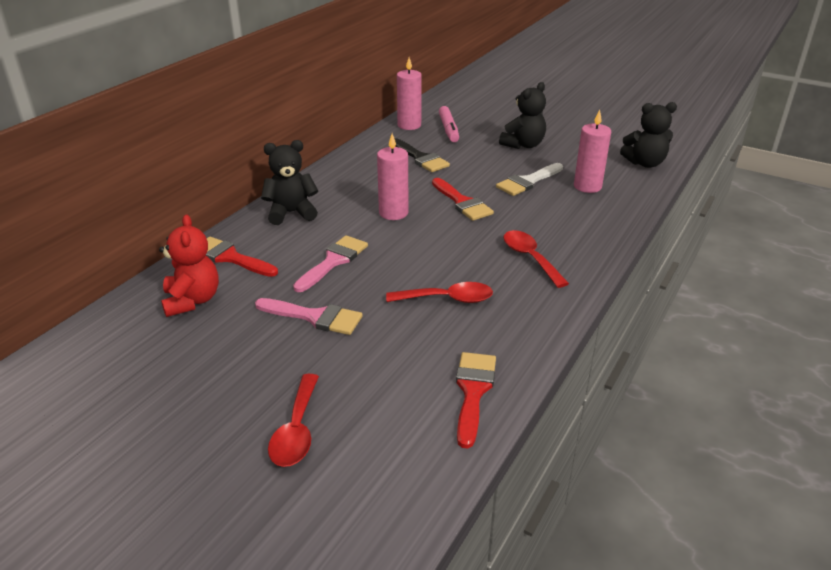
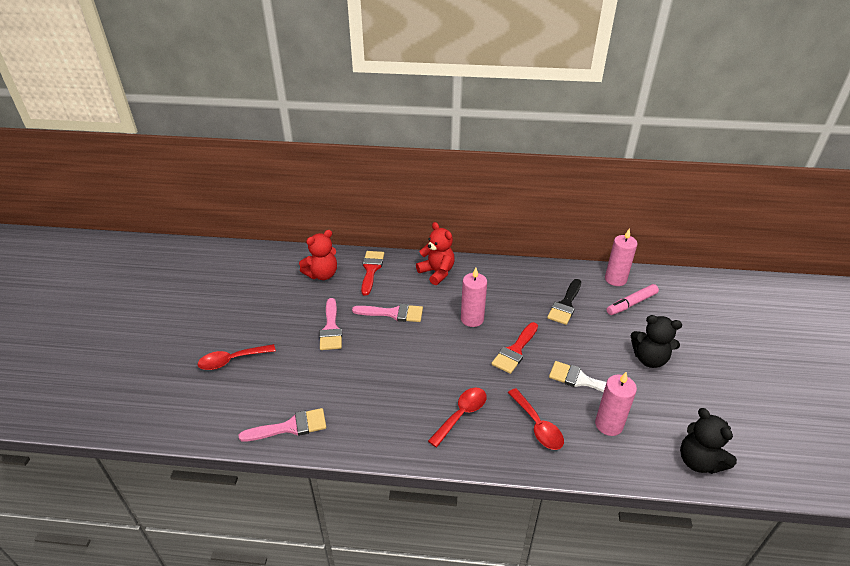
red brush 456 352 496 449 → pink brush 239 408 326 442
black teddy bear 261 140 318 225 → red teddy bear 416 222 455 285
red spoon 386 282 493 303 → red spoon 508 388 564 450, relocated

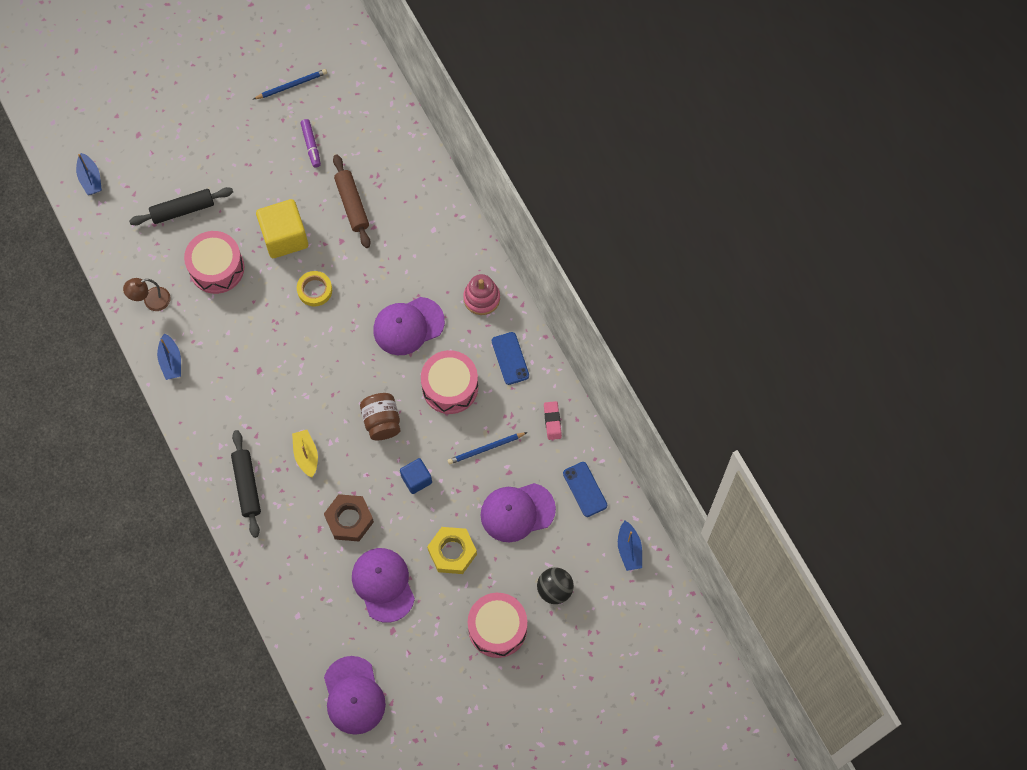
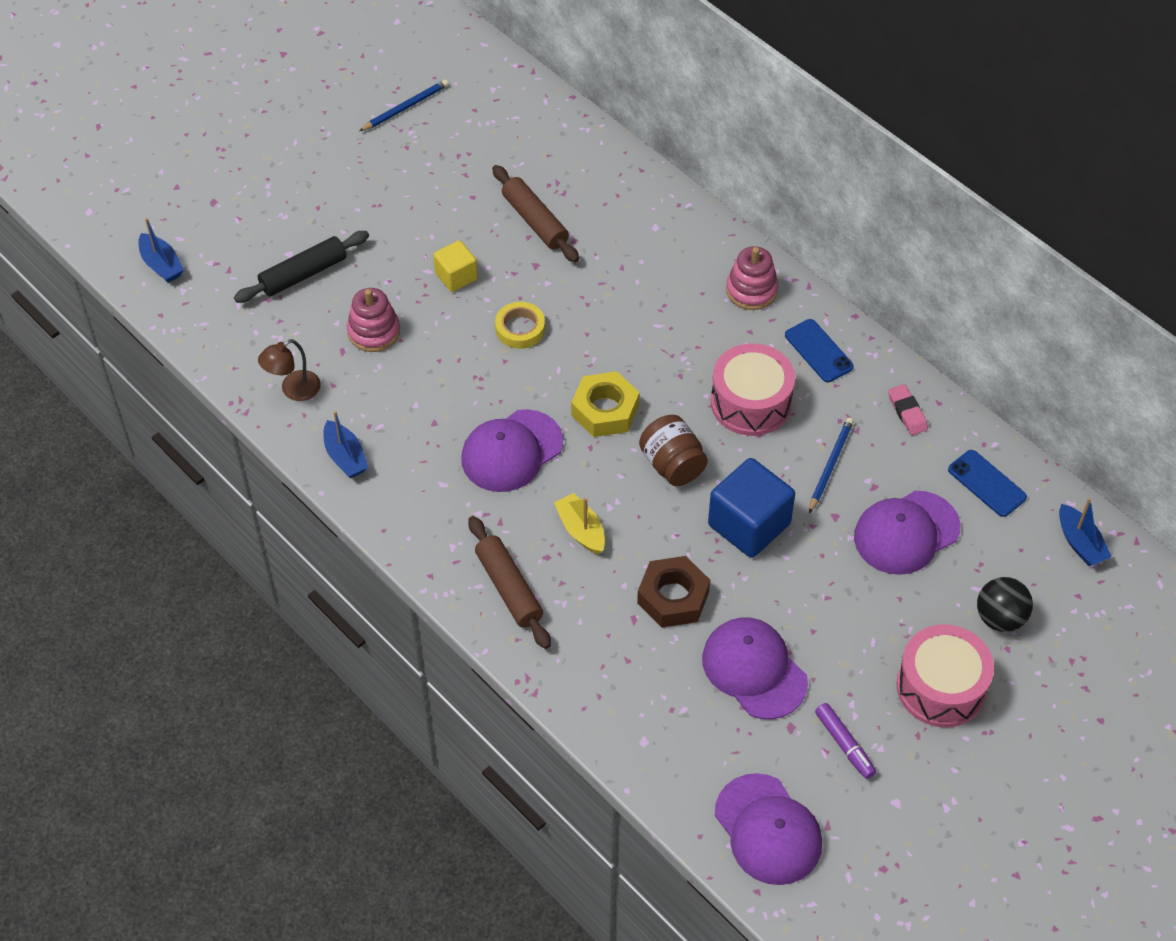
pink drum 184 231 244 294 → pink stacking toy 347 288 400 352
yellow cube 256 199 308 258 → yellow cube 433 240 478 292, x0.57
purple cap 373 297 445 355 → purple cap 462 409 563 492, relocated
black rolling pin 231 430 261 538 → brown rolling pin 468 516 551 649
yellow nut 427 527 477 574 → yellow nut 571 371 640 437, relocated
blue cube 400 458 432 494 → blue cube 708 458 795 558, x1.74
blue pencil 448 432 528 465 → blue pencil 809 418 854 513, 150 degrees clockwise
purple marker 300 119 321 168 → purple marker 815 703 876 779, relocated

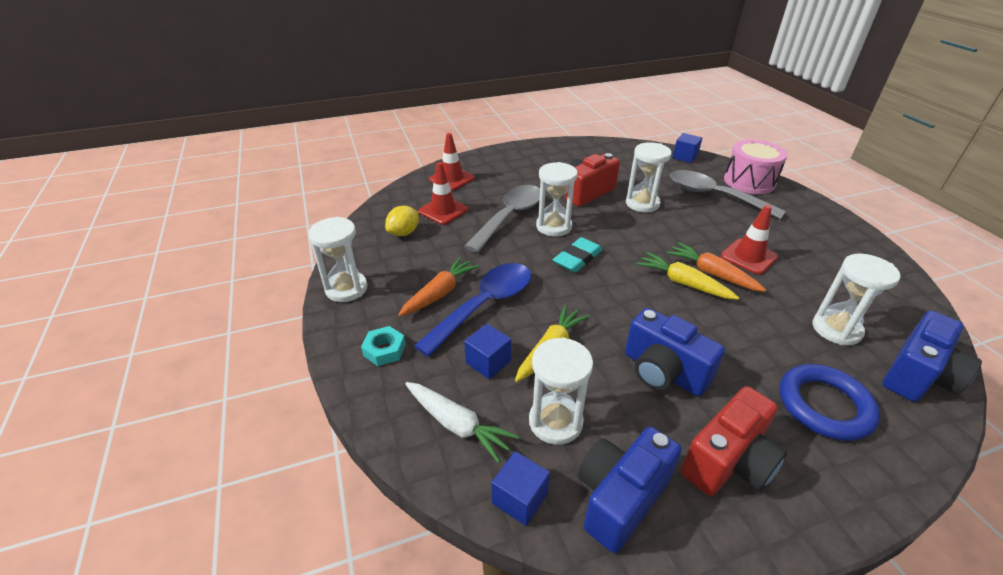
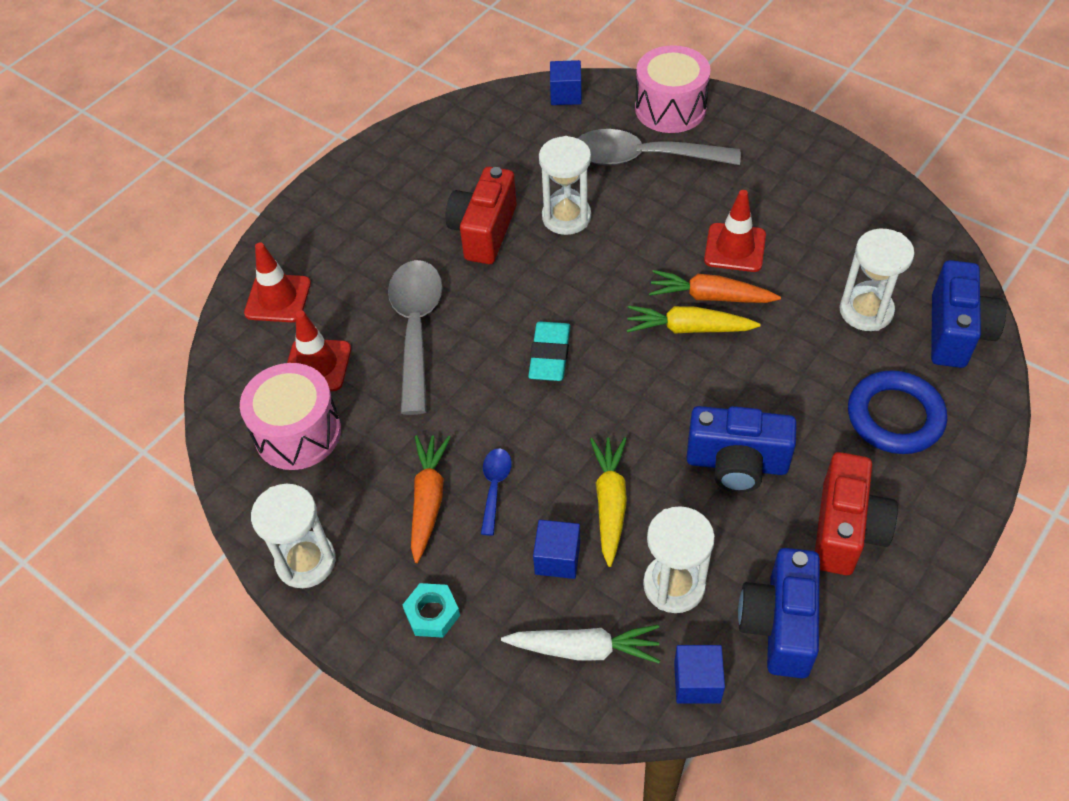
yellow lemon 385 206 419 236 → pink drum 240 363 341 470
blue spoon 414 263 531 357 → blue spoon 481 449 512 536, x0.47
white hourglass 536 162 578 236 → -

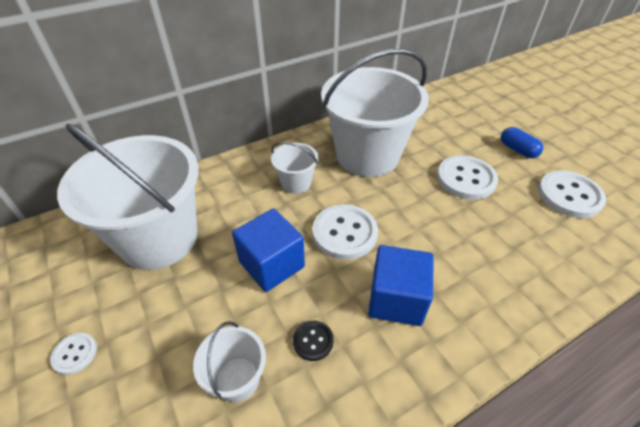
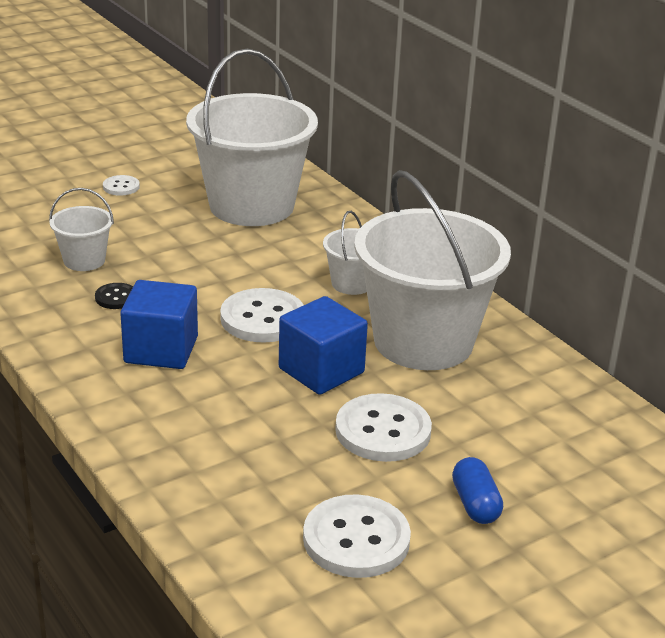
blue cube 232 208 305 292 → blue cube 279 296 368 395, relocated
blue capsule 501 127 543 158 → blue capsule 452 457 503 524, 60 degrees counterclockwise

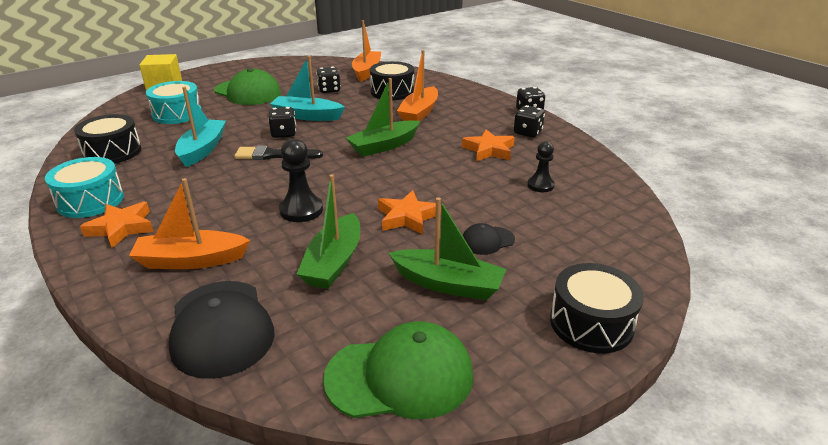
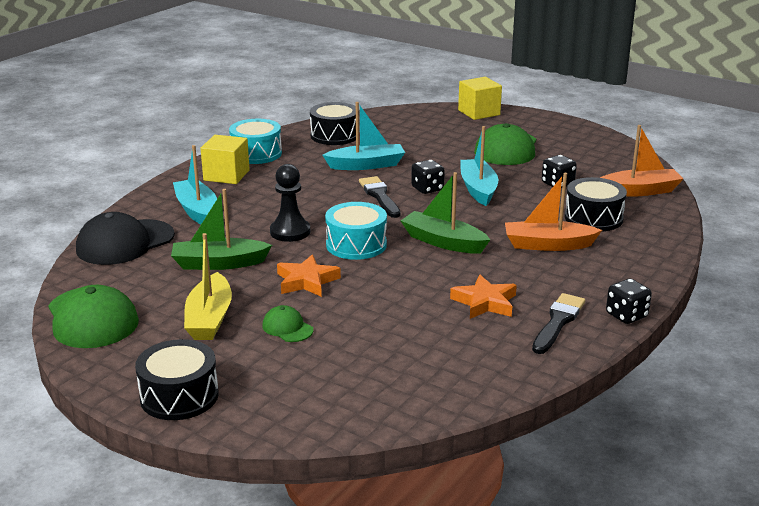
orange boat 129 178 250 269 → turquoise boat 173 145 217 224
green boat 389 197 506 300 → yellow boat 184 233 232 340
orange star 80 202 154 248 → yellow cube 200 135 250 184
black cap 463 223 515 255 → green cap 263 305 313 342
turquoise drum 146 81 202 124 → turquoise drum 325 202 387 260, relocated
black dice 514 105 545 137 → black brush 532 293 585 354
black pawn 527 141 555 192 → -

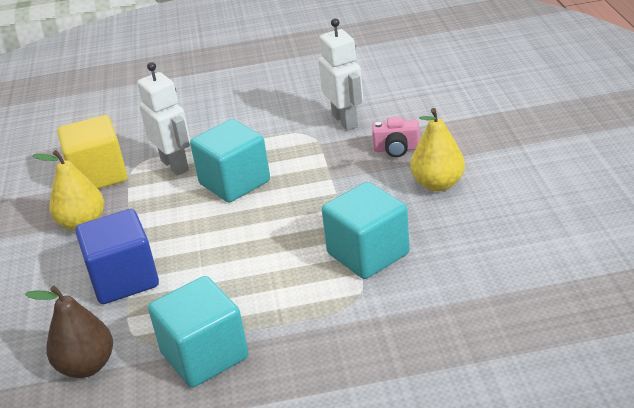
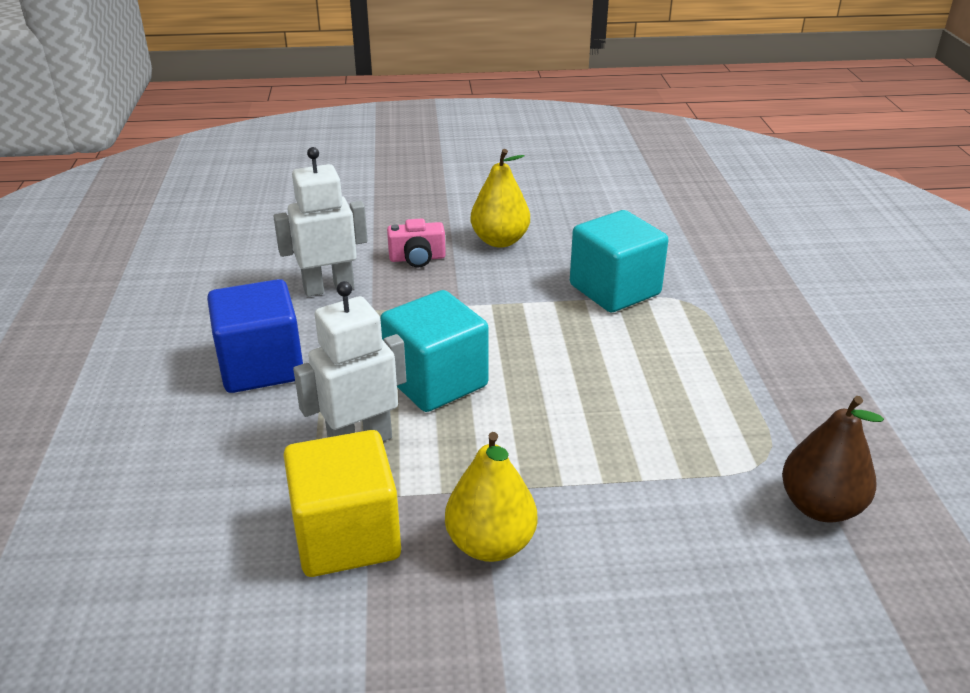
blue cube 75 209 159 304 → blue cube 207 279 303 393, relocated
pink camera 372 117 420 157 → pink camera 387 218 446 267, 75 degrees clockwise
turquoise cube 148 276 249 388 → -

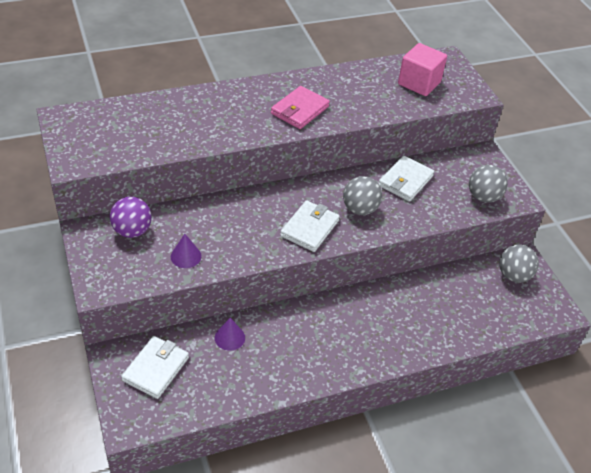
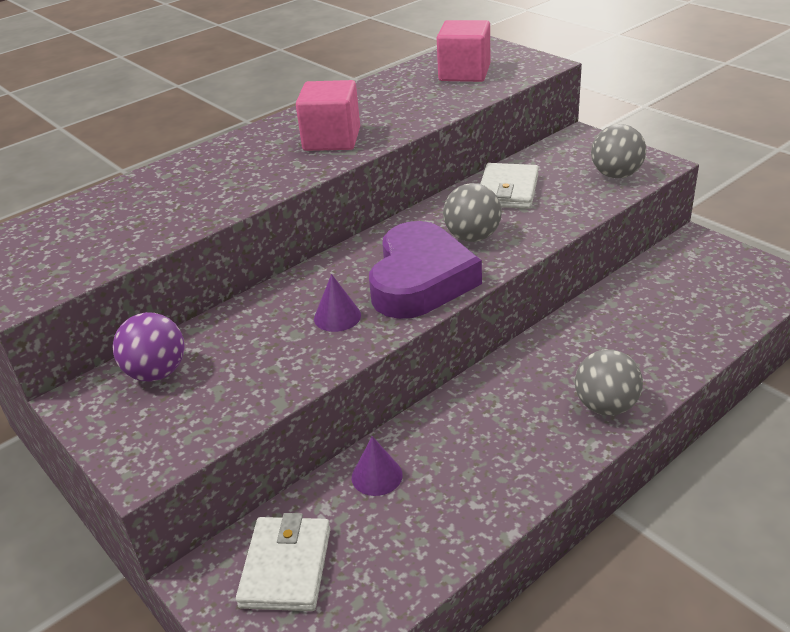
pink wallet 271 86 330 129 → pink cube 296 80 360 151
purple cone 171 234 202 268 → purple cone 314 274 361 332, relocated
white wallet 280 200 340 252 → purple heart 369 221 482 319
grey ball 499 244 539 282 → grey ball 575 349 643 415, relocated

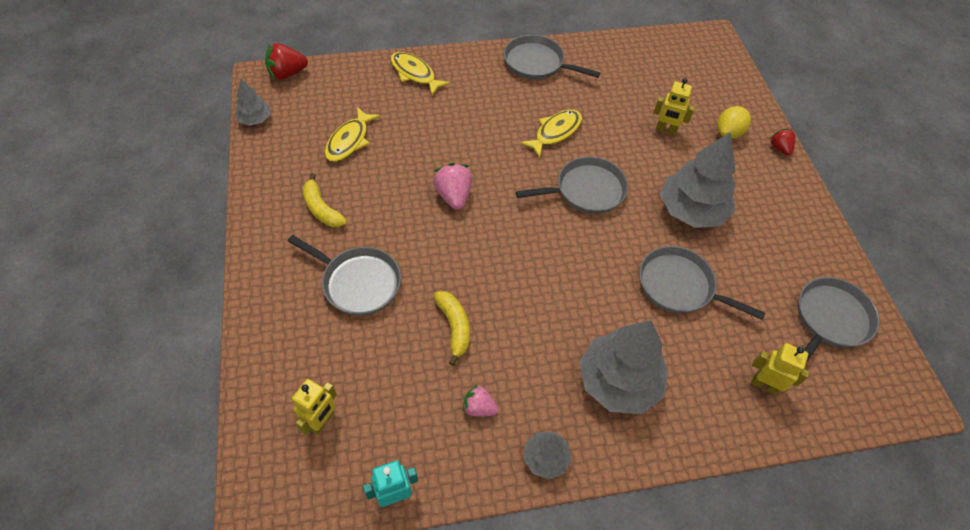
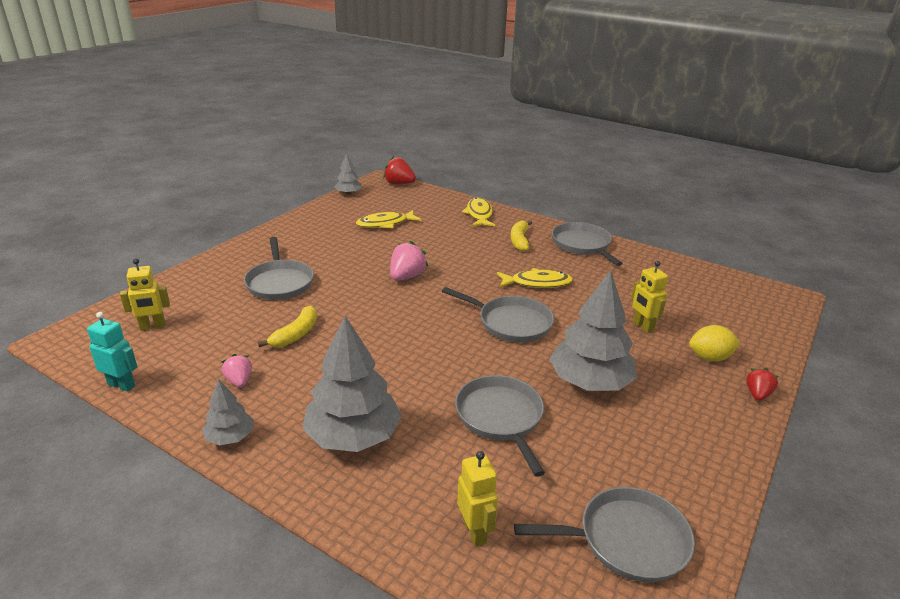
yellow banana 302 173 347 227 → yellow banana 510 220 532 251, relocated

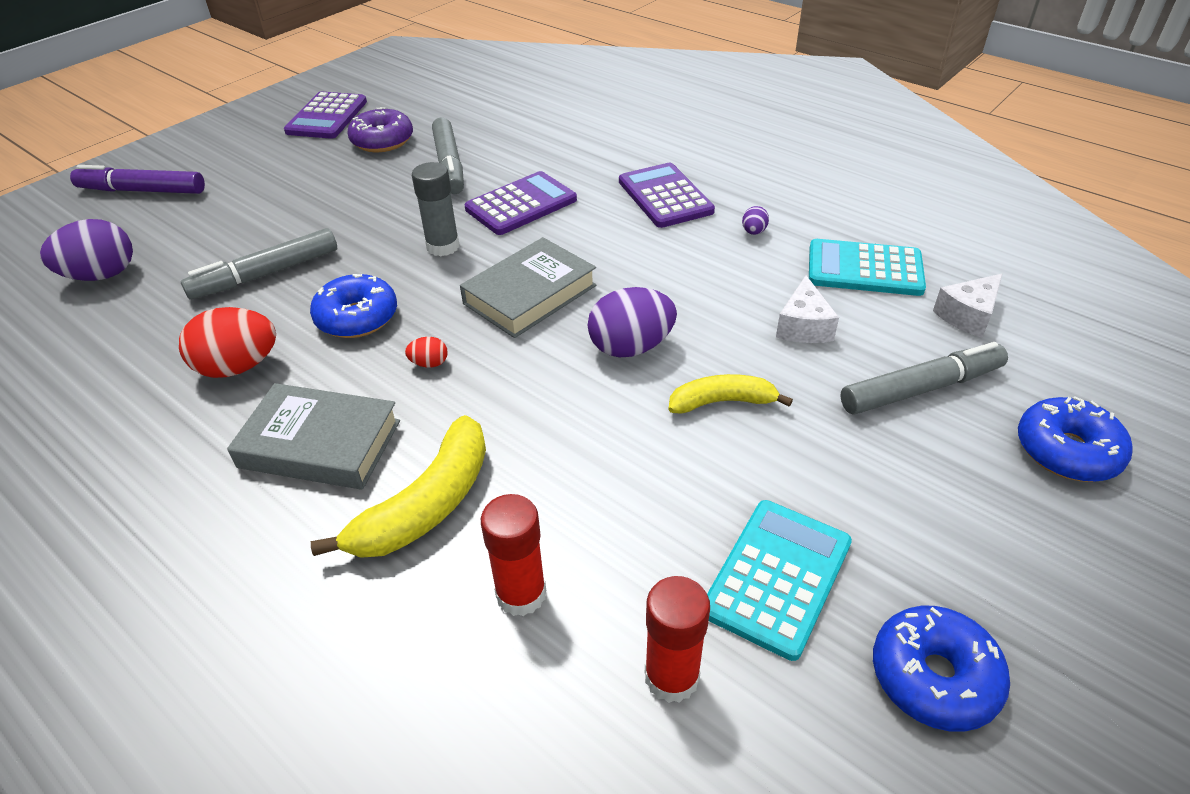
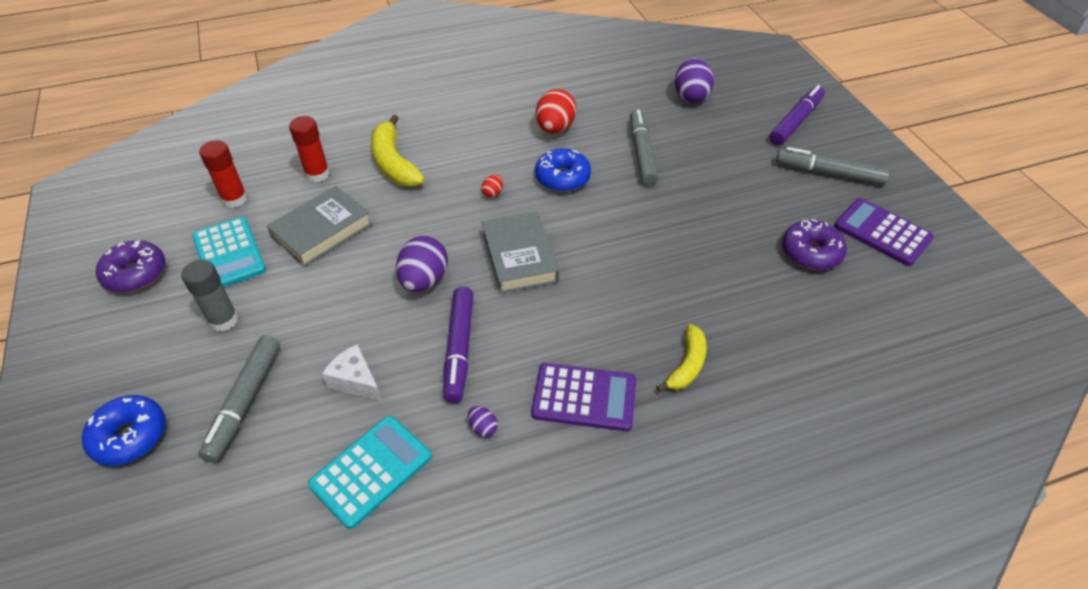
blue donut 873 606 1010 732 → purple donut 96 240 165 293
grey glue stick 412 162 460 256 → grey glue stick 181 260 239 332, relocated
grey book 227 383 400 489 → grey book 267 186 372 267, relocated
- → purple marker 443 286 473 403
yellow banana 669 374 793 414 → yellow banana 656 324 707 392, relocated
grey marker 432 117 464 194 → grey marker 776 147 890 185, relocated
purple calculator 465 171 577 235 → -
white cheese 933 274 1003 338 → -

